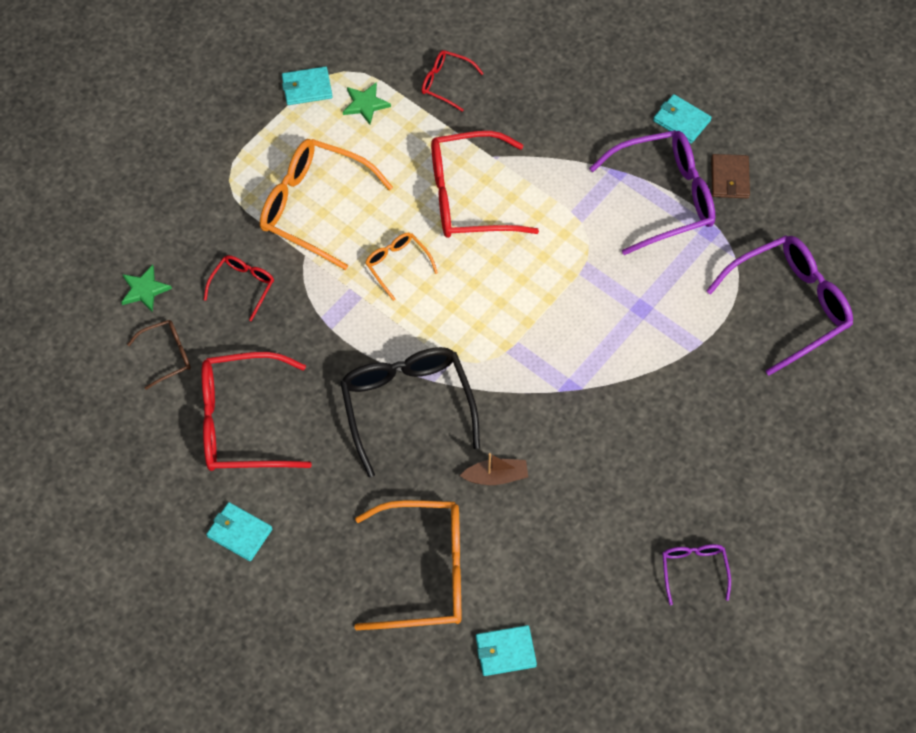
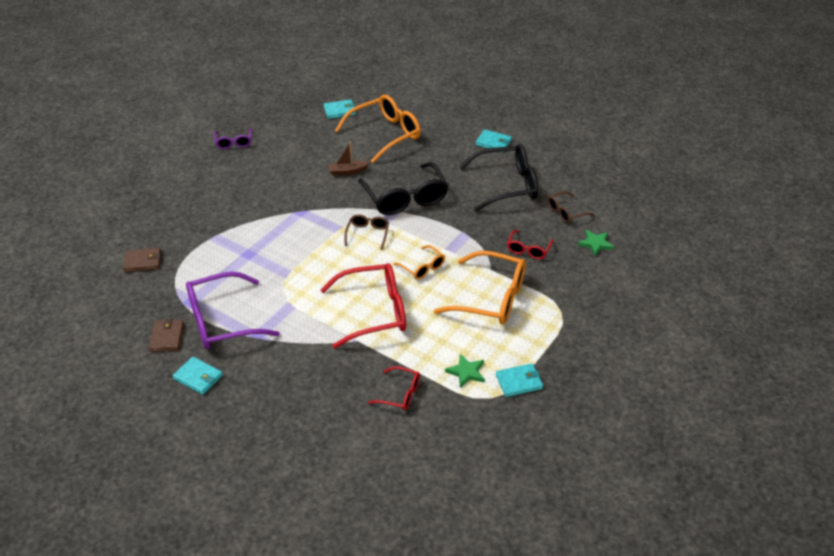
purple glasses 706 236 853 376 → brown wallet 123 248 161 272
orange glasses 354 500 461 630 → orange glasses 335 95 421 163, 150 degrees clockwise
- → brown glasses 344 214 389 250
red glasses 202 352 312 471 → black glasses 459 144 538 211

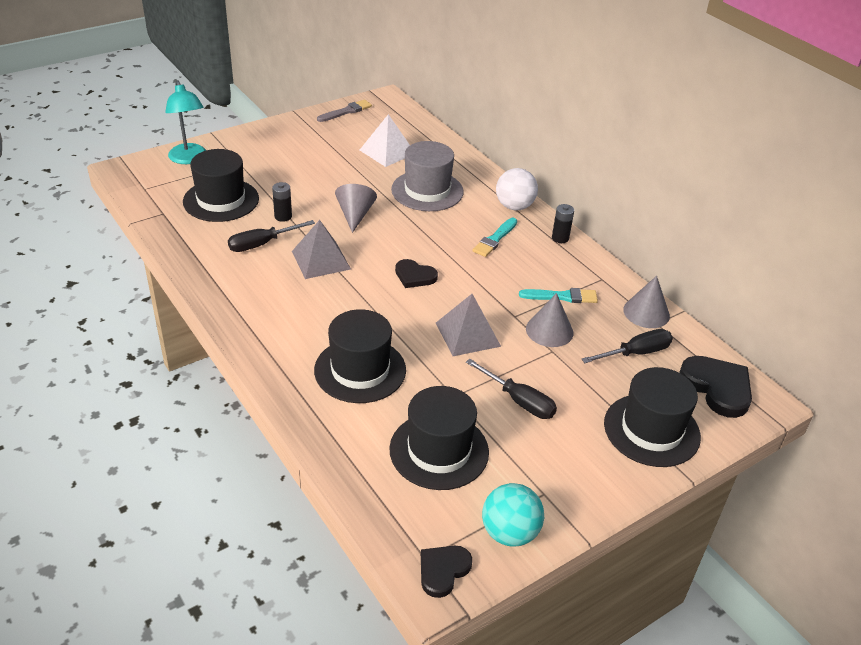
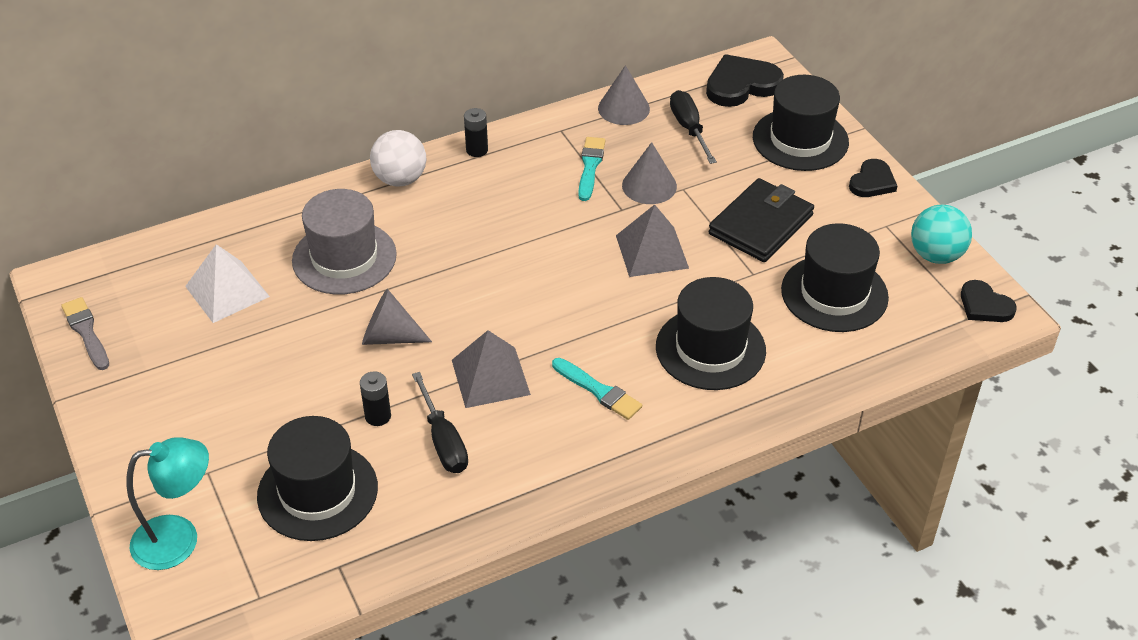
turquoise brush 472 218 517 257 → turquoise brush 552 358 642 420, relocated
black screwdriver 466 359 557 419 → black wallet 709 178 814 262
black heart 395 259 438 288 → black heart 849 159 897 197, relocated

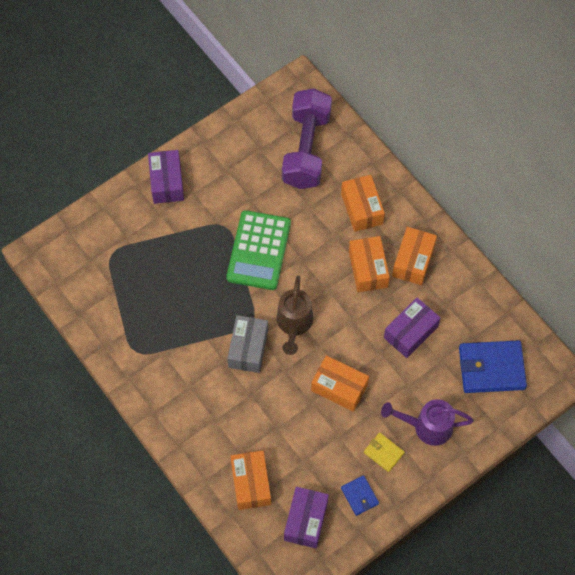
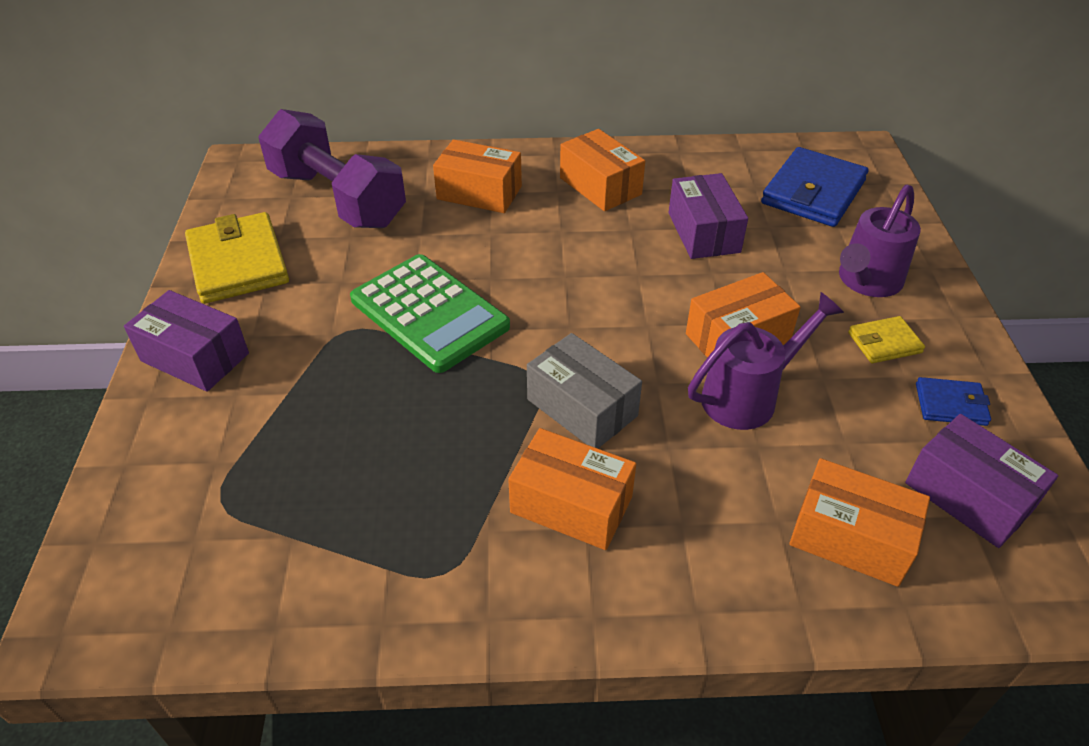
- → yellow wallet 185 212 289 304
orange box 349 236 390 292 → orange box 508 428 636 550, relocated
- → purple watering can 688 292 844 430
brown watering can 277 276 313 355 → -

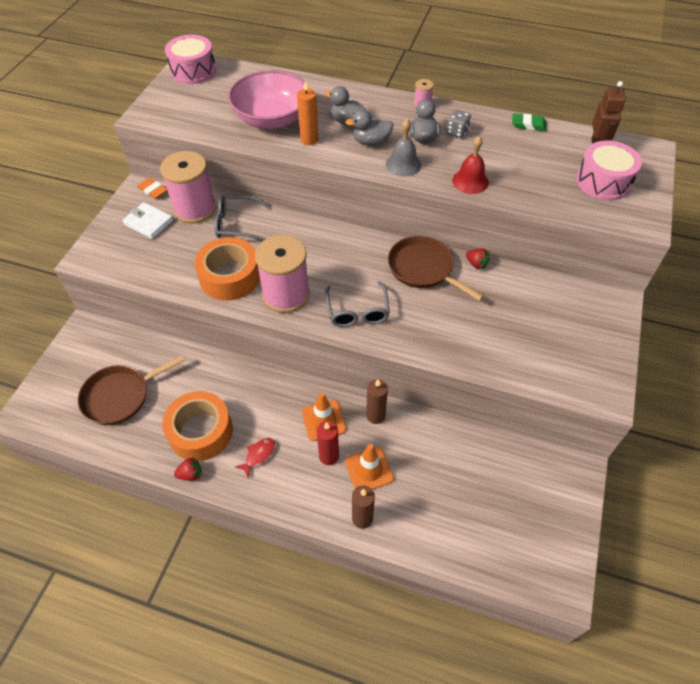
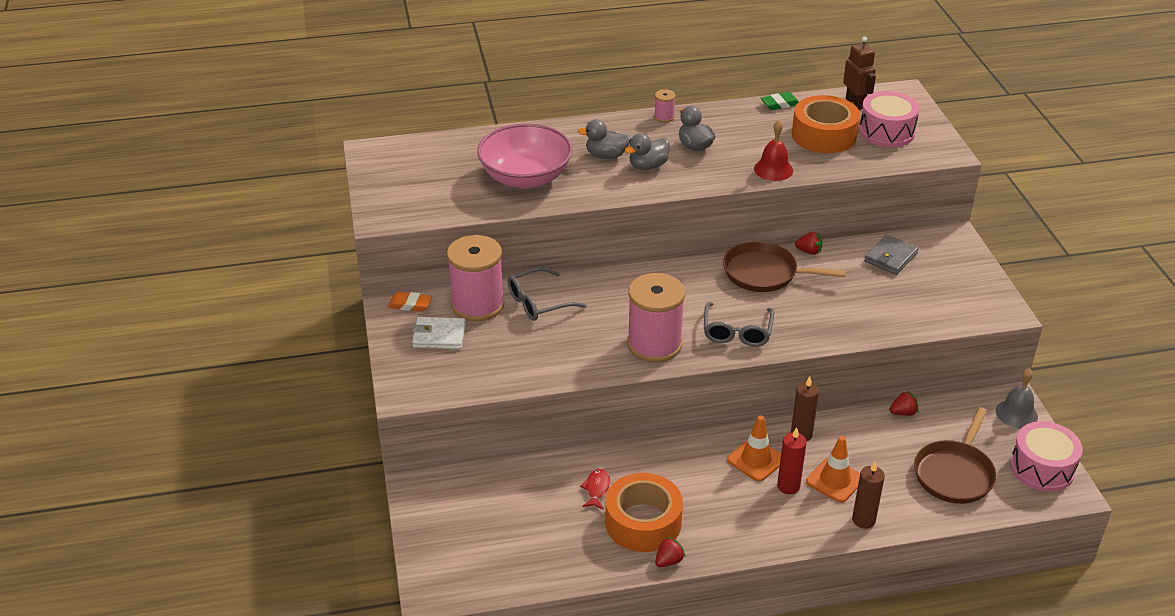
red fish 235 438 275 478 → red fish 580 469 611 510, relocated
grey glasses 325 281 390 327 → grey glasses 704 302 774 346, 45 degrees clockwise
orange tape 194 237 260 301 → orange tape 792 95 860 153, relocated
- → grey wallet 864 235 919 275
- → red strawberry 890 391 919 416
brown pan 78 355 185 425 → brown pan 914 407 997 504, relocated
grey bell 386 119 421 176 → grey bell 996 368 1038 428, relocated
pink drum 165 35 216 84 → pink drum 1010 421 1083 492, relocated
orange candle 297 80 318 145 → -
grey dice 446 110 471 138 → -

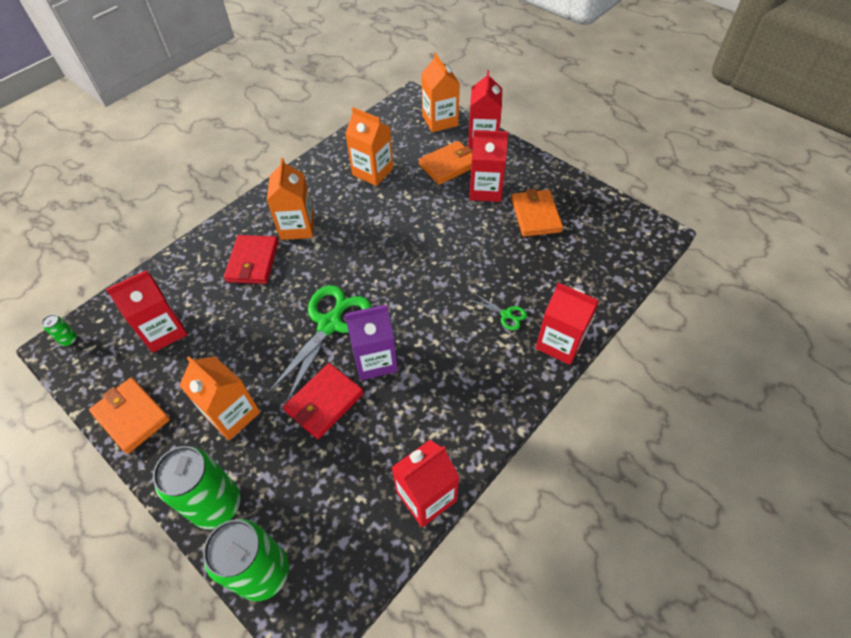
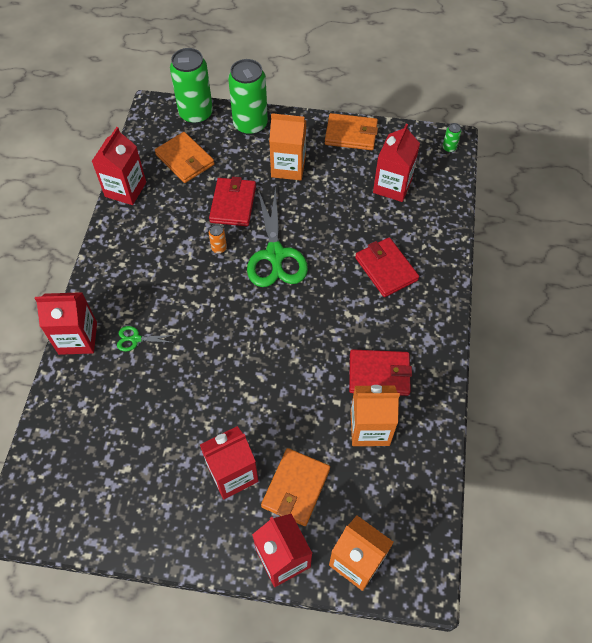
orange wallet 511 189 563 237 → orange wallet 155 132 214 183, relocated
purple carton 345 305 398 380 → orange can 209 224 227 254
- → red wallet 349 349 412 396
orange carton 267 158 314 240 → -

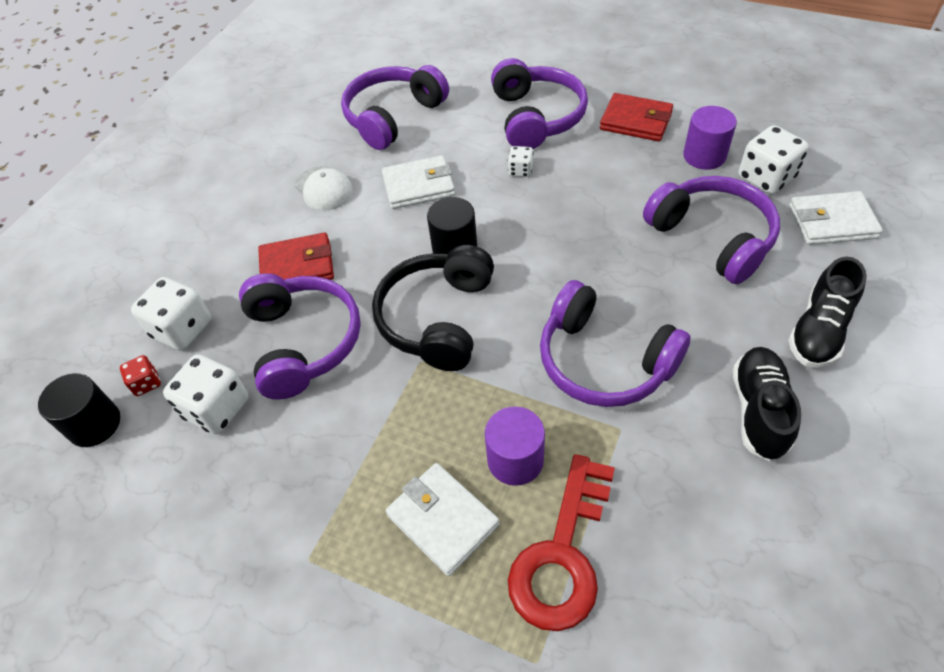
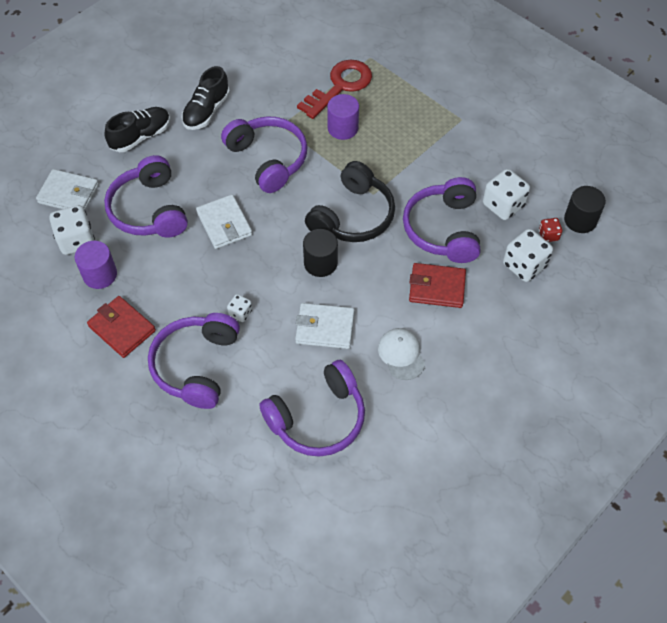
white wallet 386 463 499 576 → white wallet 196 194 252 249, relocated

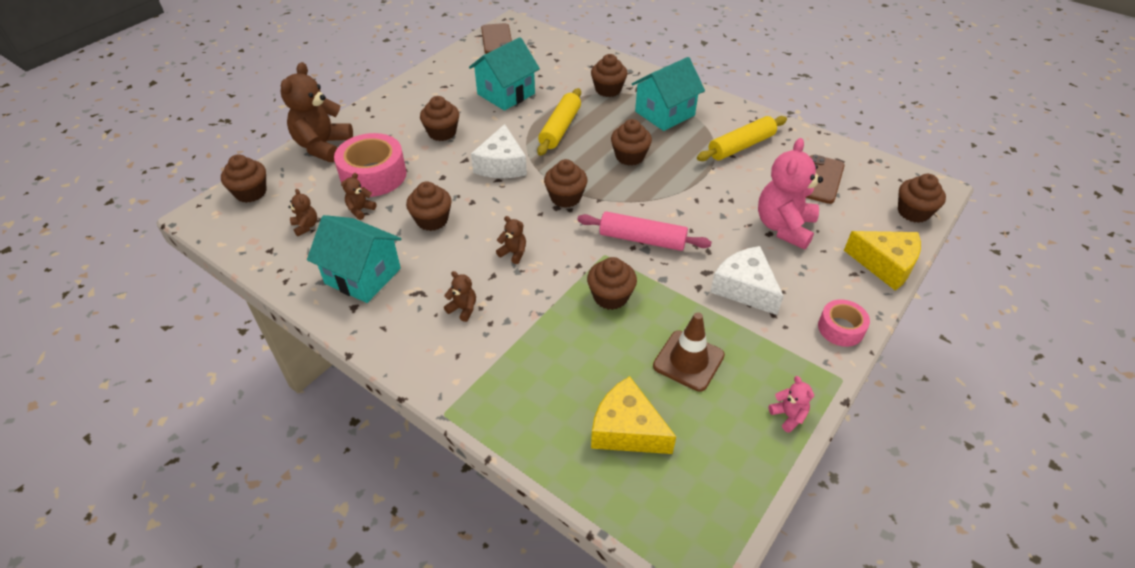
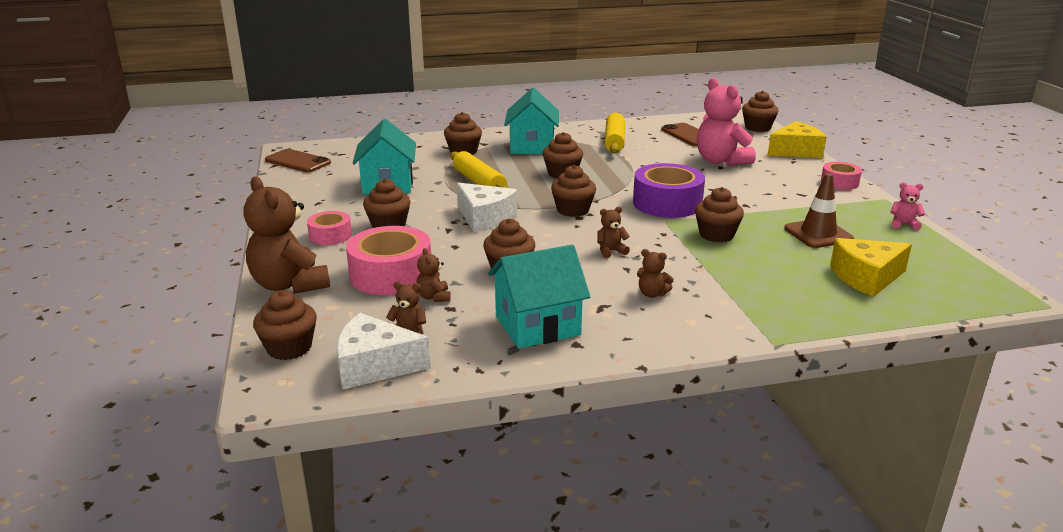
- → pink tape 307 211 352 245
white cheese 710 246 784 315 → white cheese 336 313 430 390, relocated
pink rolling pin 577 212 712 251 → purple tape 633 163 705 218
brown teddy bear 444 271 476 322 → brown teddy bear 637 249 674 298, 135 degrees counterclockwise

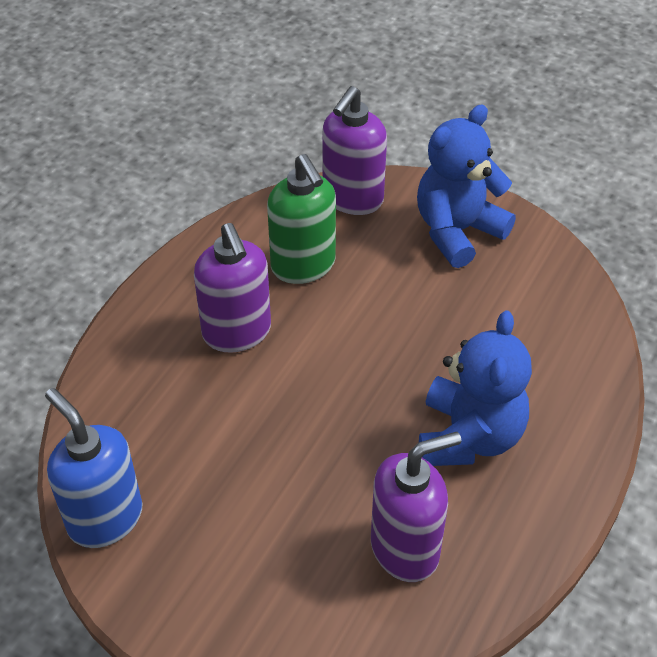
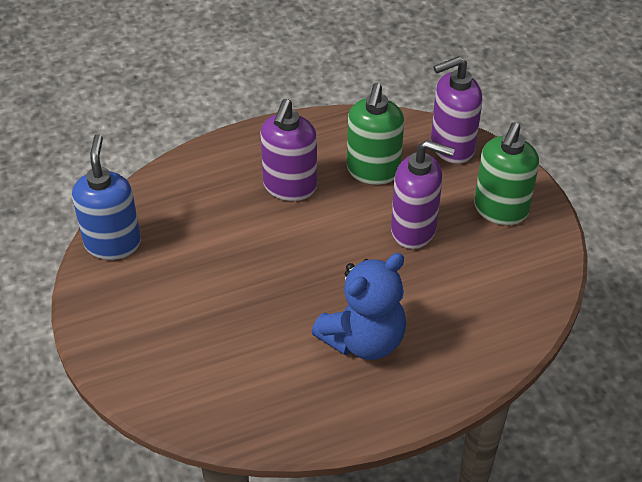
purple soap dispenser 371 432 462 582 → purple soap dispenser 391 140 455 249, relocated
blue teddy bear 417 105 516 268 → green soap dispenser 474 122 539 225

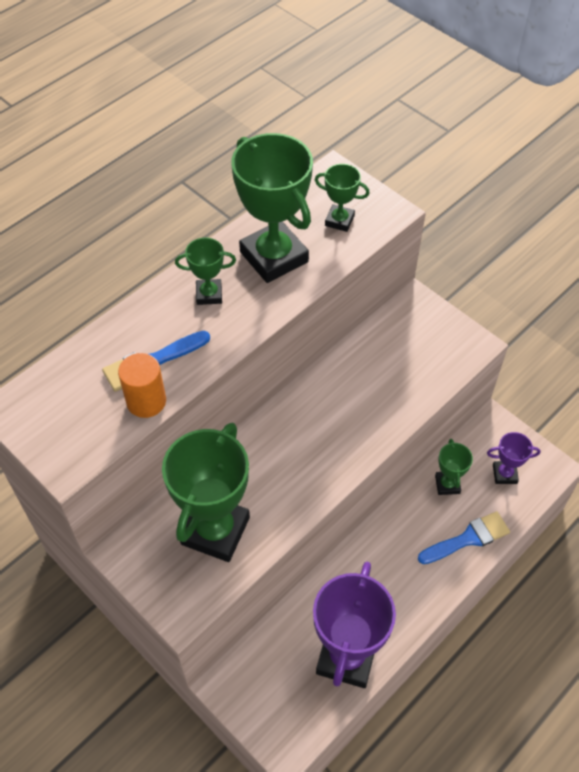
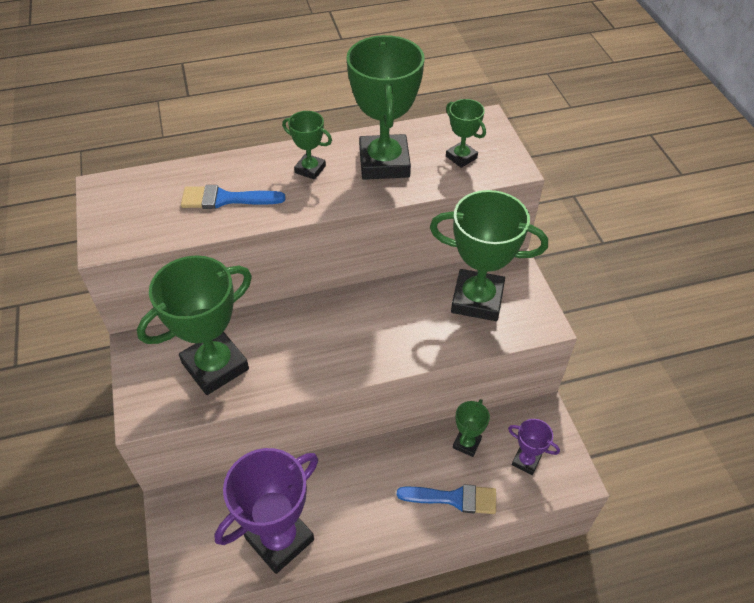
- → green trophy 430 190 548 321
orange cylinder 118 353 166 418 → -

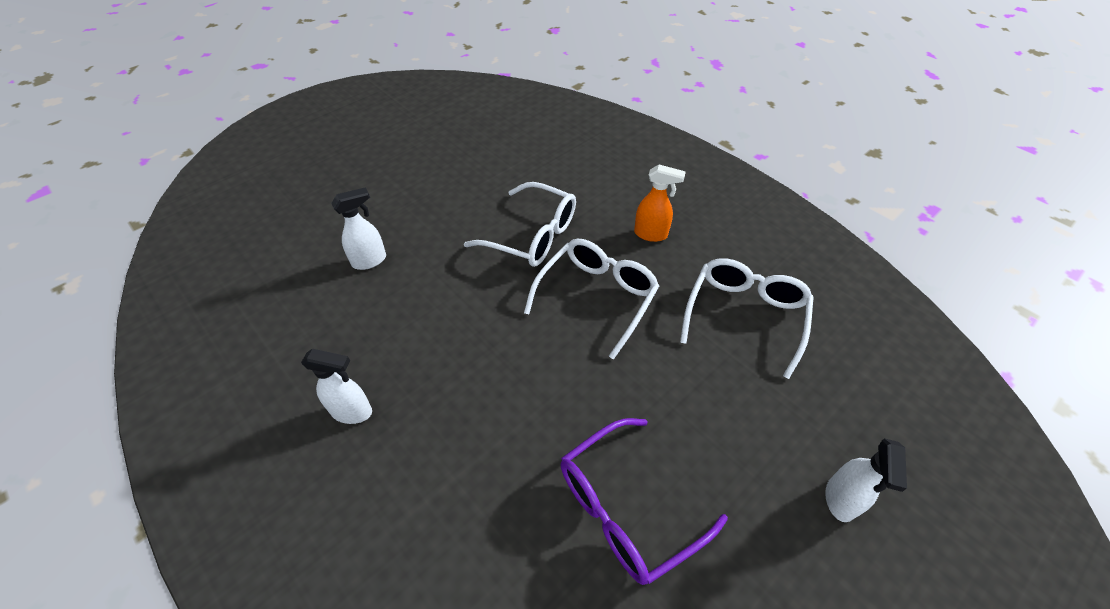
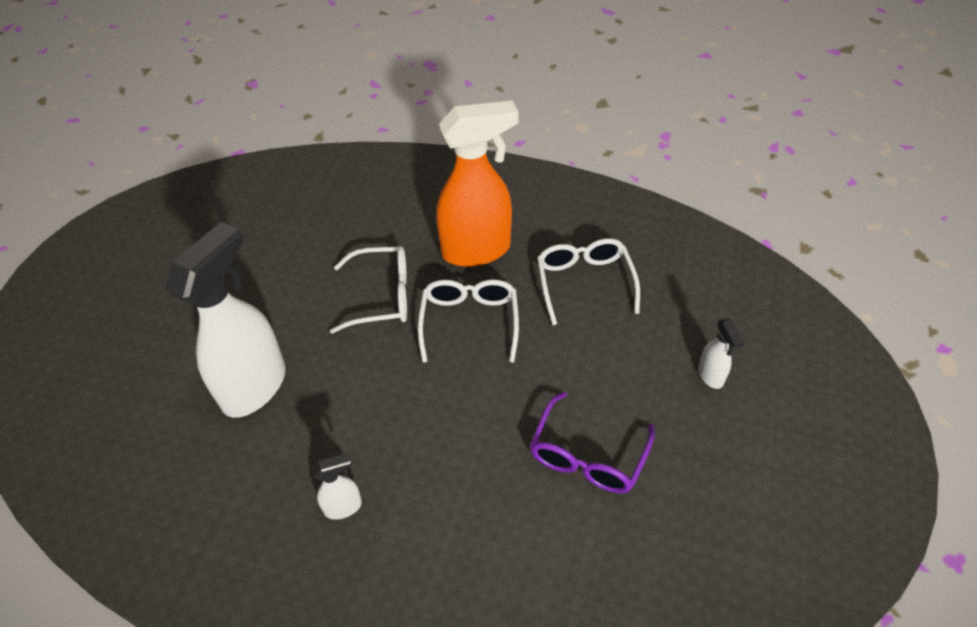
white spray bottle 331 187 386 270 → white spray bottle 165 222 286 418, x2.31
orange spray bottle 634 165 686 242 → orange spray bottle 436 100 519 267, x2.31

